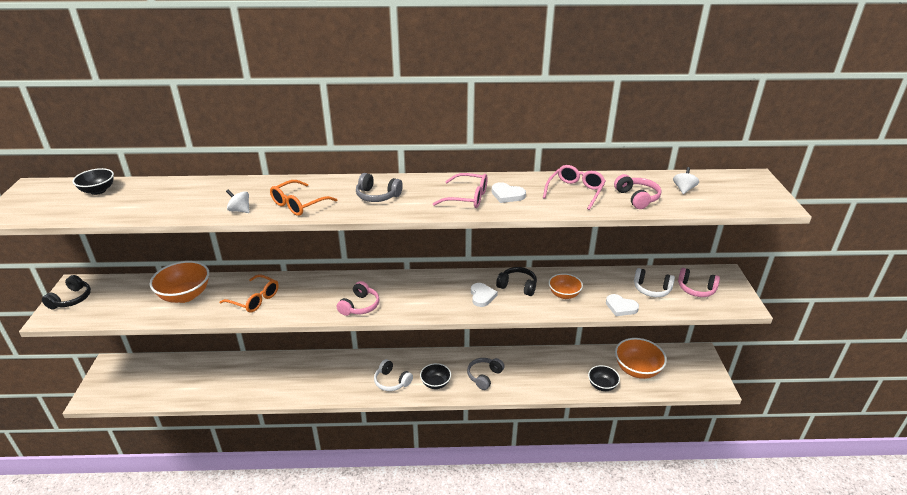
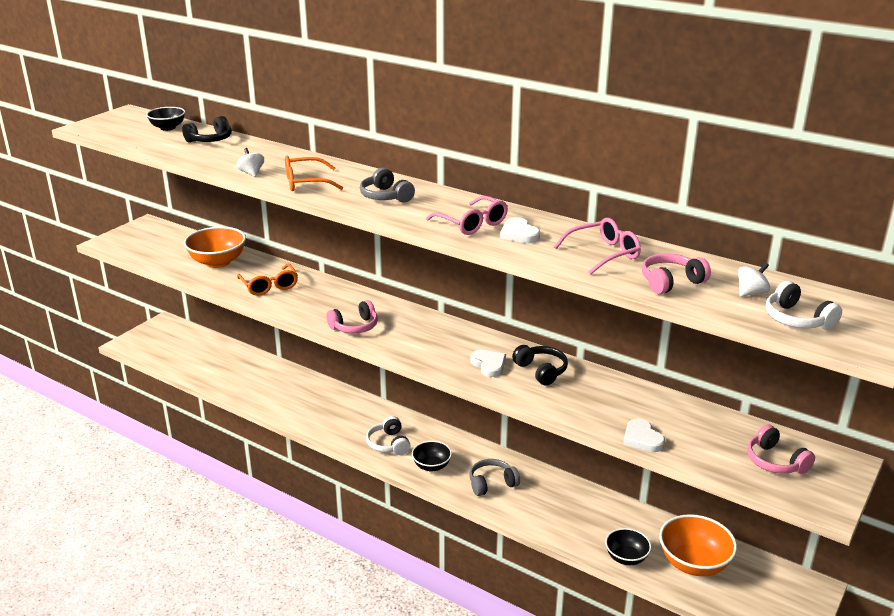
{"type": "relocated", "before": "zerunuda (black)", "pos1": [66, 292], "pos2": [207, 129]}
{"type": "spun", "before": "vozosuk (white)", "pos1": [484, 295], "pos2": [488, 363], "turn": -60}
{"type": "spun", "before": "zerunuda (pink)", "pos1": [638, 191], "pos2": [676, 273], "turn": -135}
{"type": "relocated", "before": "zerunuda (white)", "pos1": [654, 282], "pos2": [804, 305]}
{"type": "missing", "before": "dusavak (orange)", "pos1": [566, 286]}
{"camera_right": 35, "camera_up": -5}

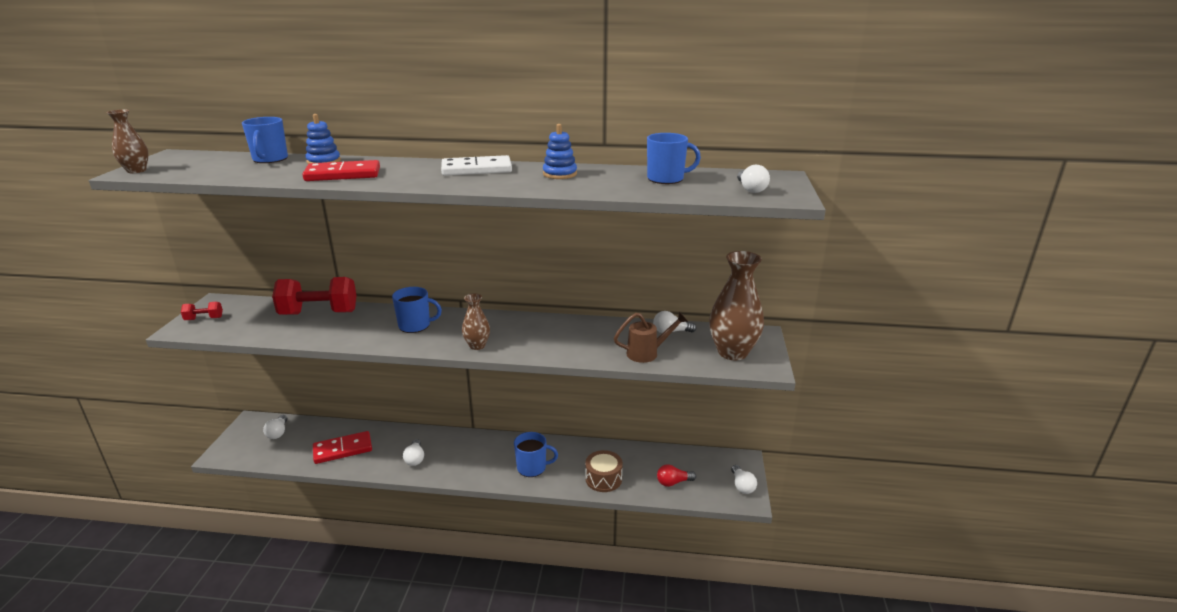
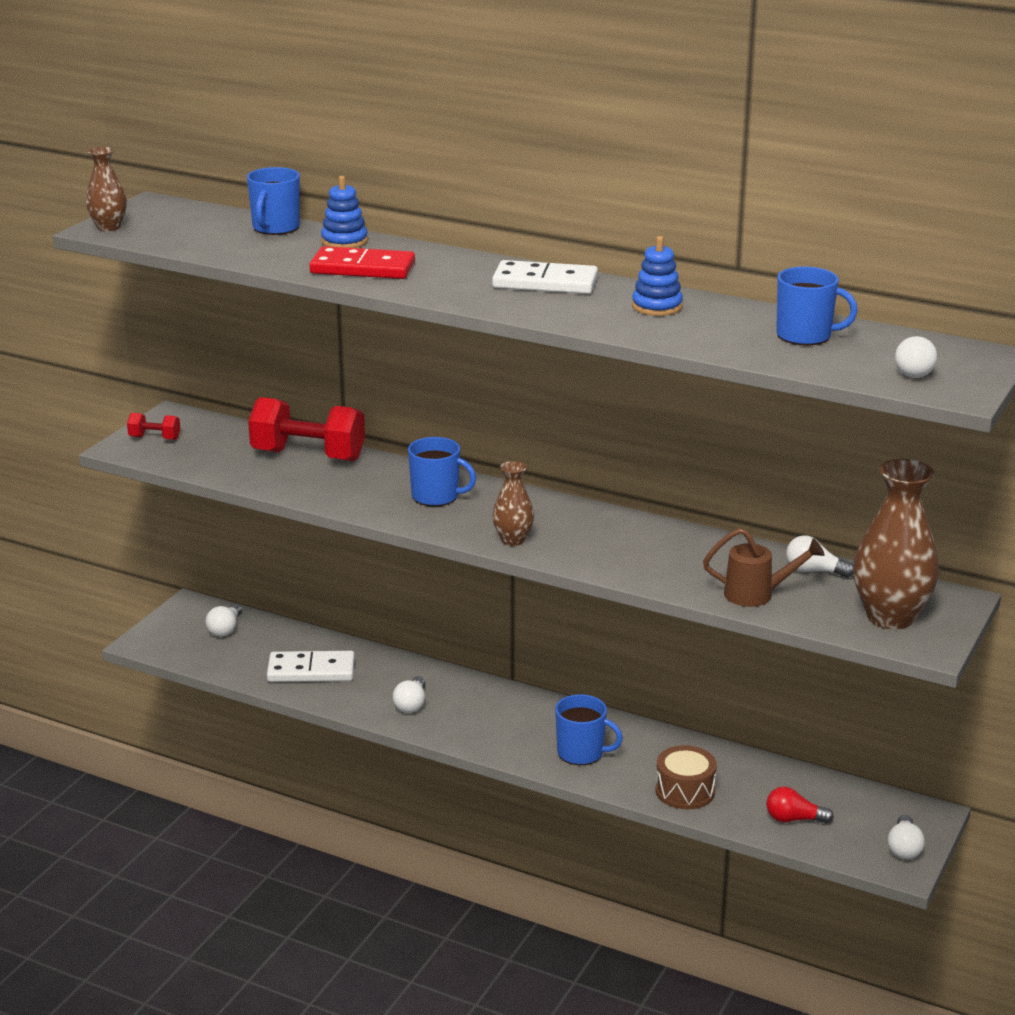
{"type": "colour", "before": "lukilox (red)", "after": "lukilox (white)", "pos1": [342, 447], "pos2": [311, 666]}
{"camera_right": 20, "camera_up": 0}

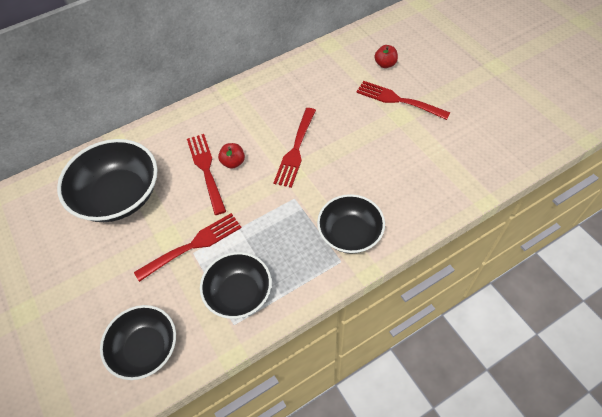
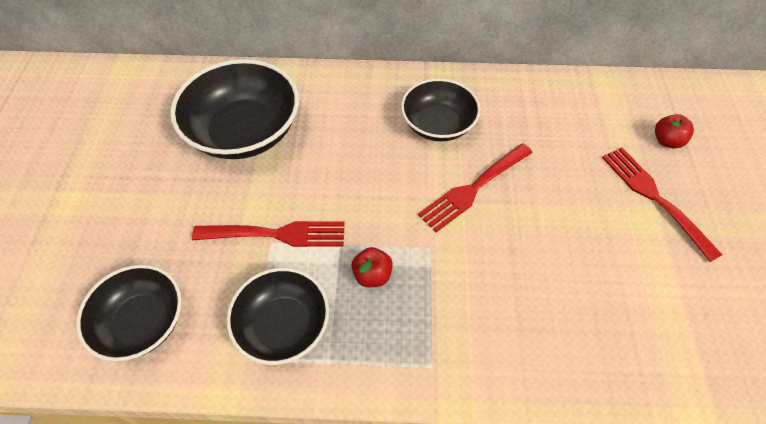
{"type": "relocated", "before": "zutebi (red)", "pos1": [231, 156], "pos2": [372, 267]}
{"type": "relocated", "before": "dusavak (black)", "pos1": [351, 224], "pos2": [441, 110]}
{"type": "missing", "before": "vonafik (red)", "pos1": [206, 174]}
{"camera_right": 30, "camera_up": 0}

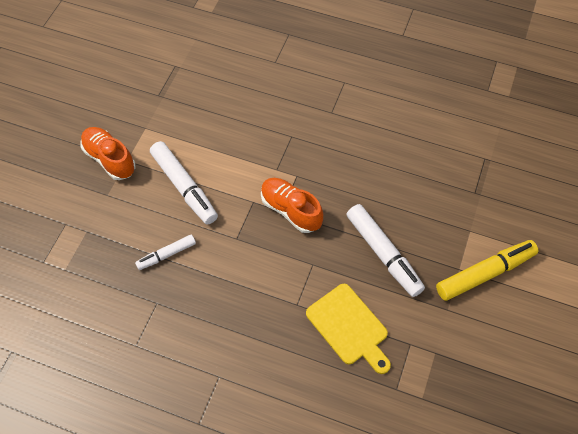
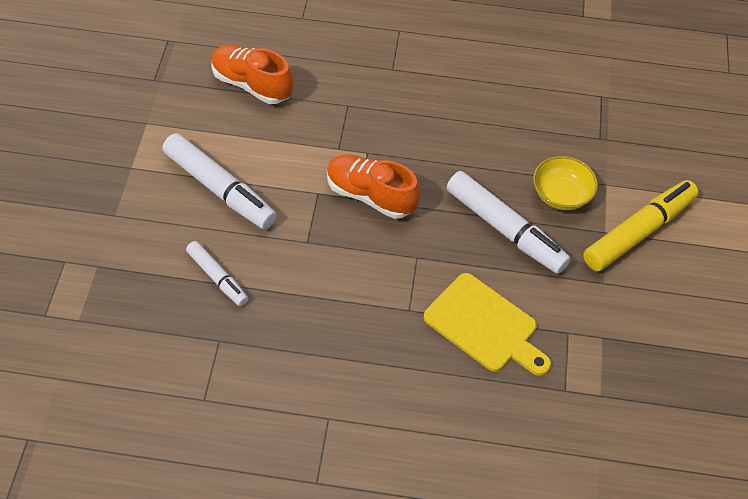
{"type": "spun", "before": "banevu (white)", "pos1": [165, 252], "pos2": [217, 273], "turn": -90}
{"type": "relocated", "before": "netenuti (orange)", "pos1": [107, 153], "pos2": [252, 74]}
{"type": "appeared", "after": "dusavak (yellow)", "pos2": [565, 183]}
{"camera_right": -15, "camera_up": -5}

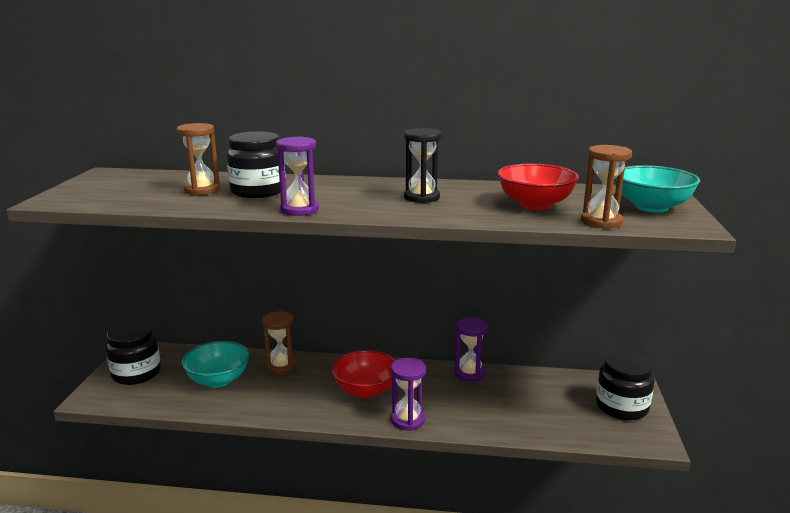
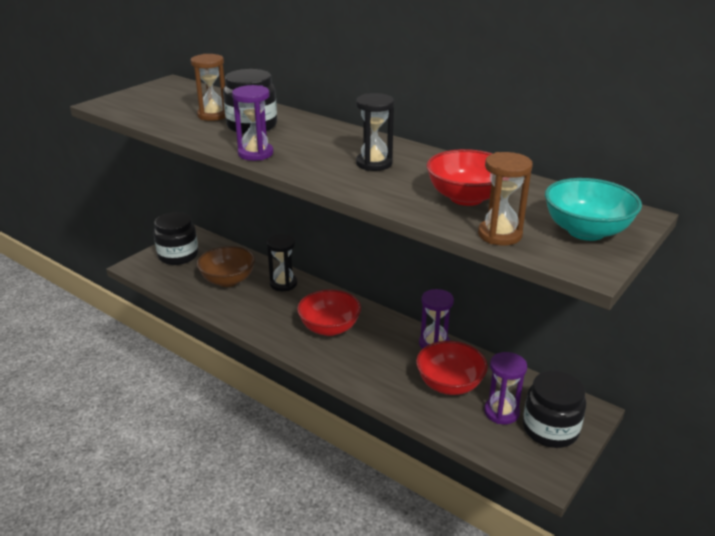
{"type": "colour", "before": "dusavak (turquoise)", "after": "dusavak (brown)", "pos1": [215, 364], "pos2": [226, 266]}
{"type": "colour", "before": "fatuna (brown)", "after": "fatuna (black)", "pos1": [279, 342], "pos2": [282, 262]}
{"type": "appeared", "after": "dusavak (red)", "pos2": [452, 368]}
{"type": "relocated", "before": "fatuna (purple)", "pos1": [408, 394], "pos2": [505, 388]}
{"camera_right": 30, "camera_up": 10}

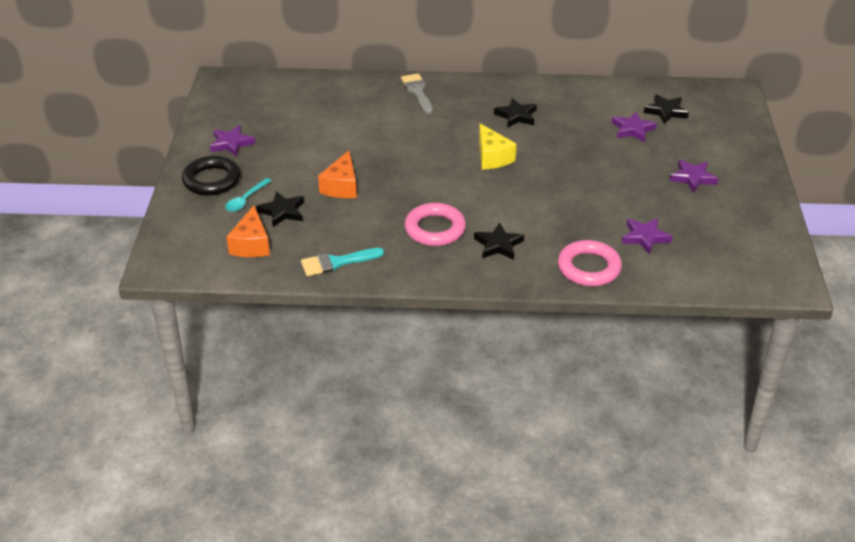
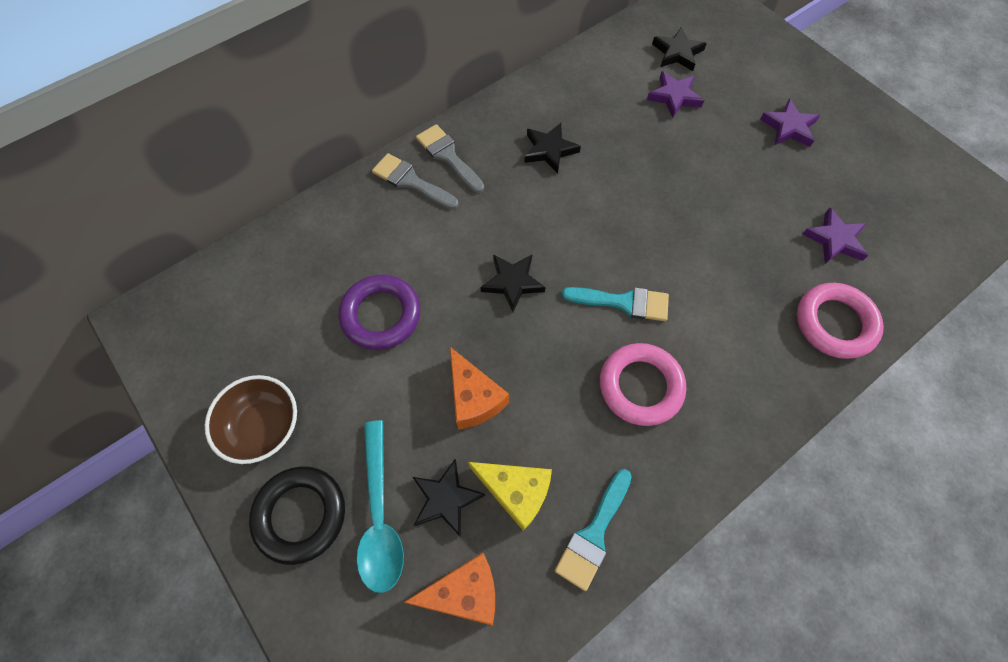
{"type": "exchanged", "before": "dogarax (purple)", "after": "dusavak (brown)", "pos1": [232, 141], "pos2": [251, 419]}
{"type": "appeared", "after": "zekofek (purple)", "pos2": [379, 312]}
{"type": "size", "before": "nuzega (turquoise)", "pos1": [248, 195], "pos2": [380, 506], "scale": 1.63}
{"type": "spun", "before": "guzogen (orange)", "pos1": [248, 231], "pos2": [449, 589], "turn": -60}
{"type": "appeared", "after": "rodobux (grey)", "pos2": [450, 158]}
{"type": "relocated", "before": "guzogen (yellow)", "pos1": [497, 146], "pos2": [510, 496]}
{"type": "relocated", "before": "dogarax (black)", "pos1": [499, 241], "pos2": [513, 283]}
{"type": "appeared", "after": "rodobux (turquoise)", "pos2": [615, 304]}
{"camera_right": -40, "camera_up": 25}

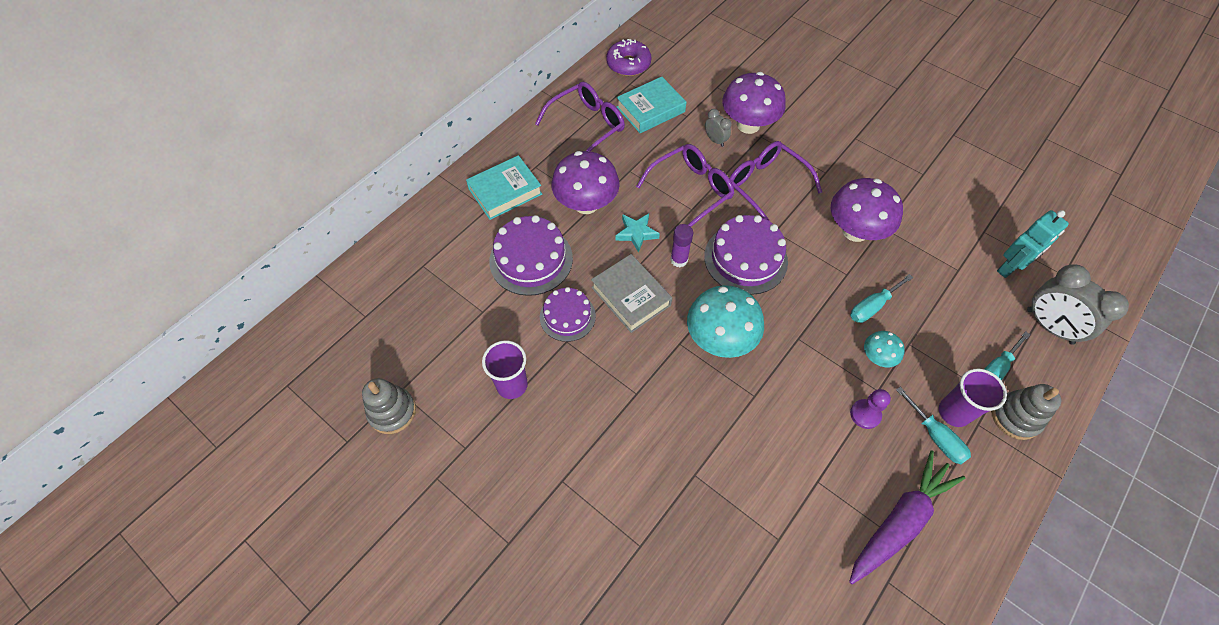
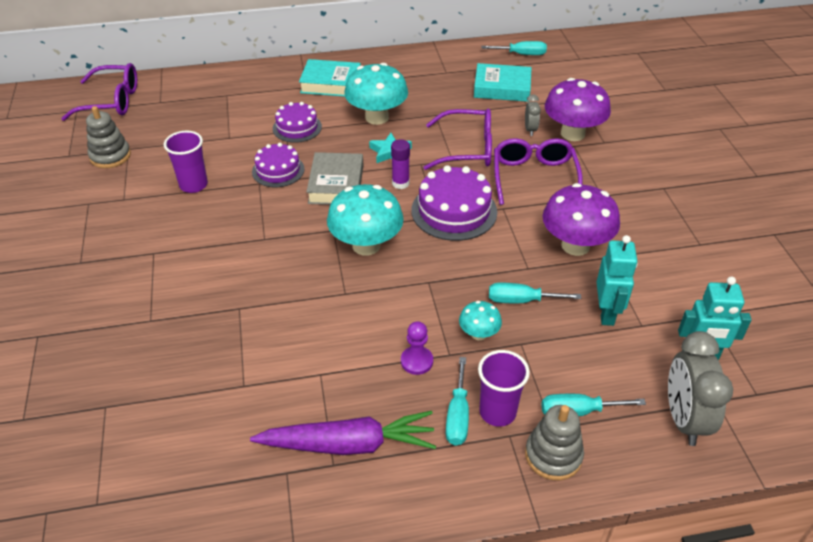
{"type": "relocated", "before": "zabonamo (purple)", "pos1": [580, 116], "pos2": [99, 92]}
{"type": "size", "before": "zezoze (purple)", "pos1": [531, 255], "pos2": [297, 122], "scale": 0.64}
{"type": "colour", "before": "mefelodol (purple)", "after": "mefelodol (turquoise)", "pos1": [585, 182], "pos2": [376, 94]}
{"type": "exchanged", "before": "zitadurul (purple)", "after": "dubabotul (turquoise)", "pos1": [629, 57], "pos2": [514, 48]}
{"type": "appeared", "after": "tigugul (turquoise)", "pos2": [617, 280]}
{"camera_right": 40, "camera_up": -15}

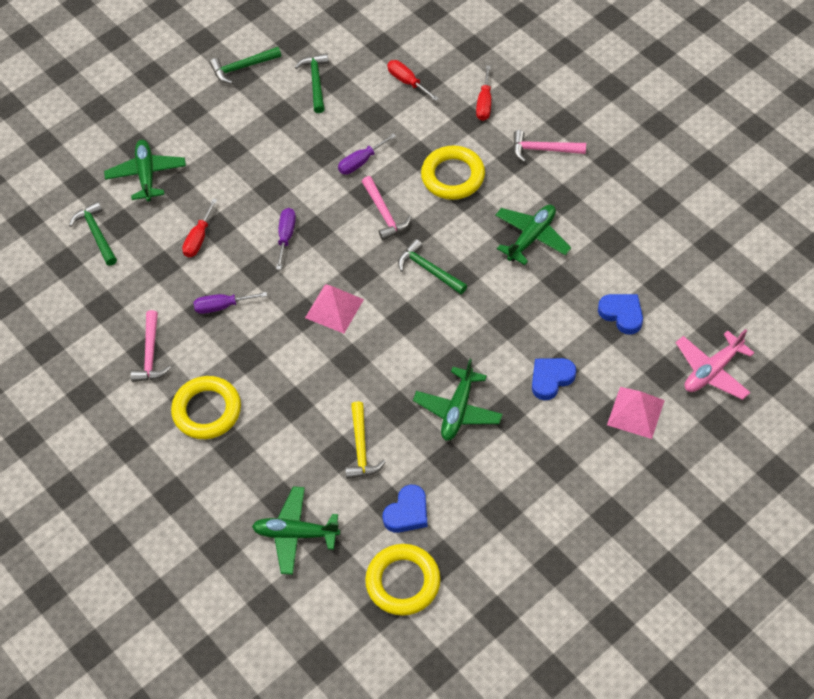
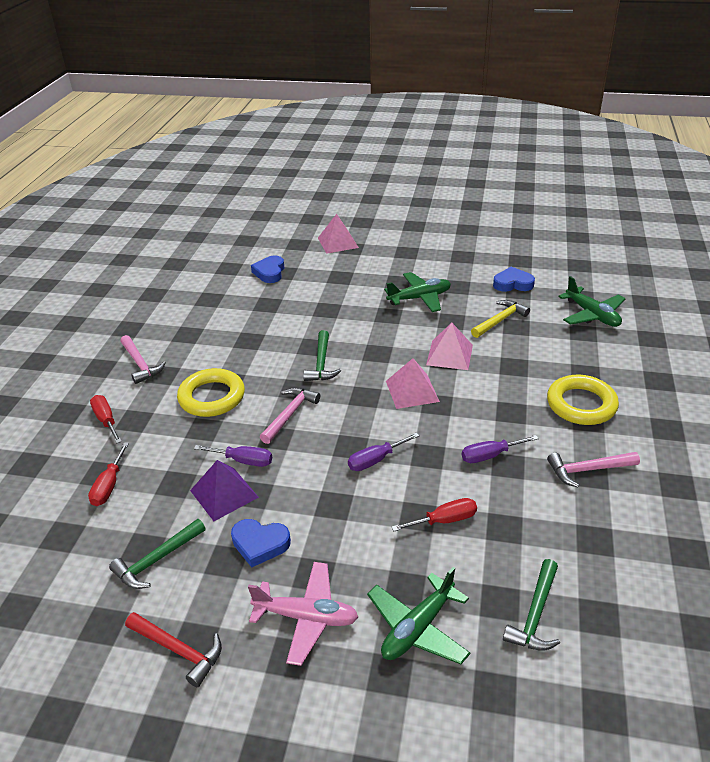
{"type": "spun", "before": "dubabotul (red)", "pos1": [483, 93], "pos2": [106, 419], "turn": -90}
{"type": "colour", "before": "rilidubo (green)", "after": "rilidubo (red)", "pos1": [245, 65], "pos2": [173, 649]}
{"type": "appeared", "after": "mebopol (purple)", "pos2": [224, 490]}
{"type": "relocated", "before": "vozosuk (blue)", "pos1": [554, 379], "pos2": [261, 543]}
{"type": "relocated", "before": "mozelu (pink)", "pos1": [715, 364], "pos2": [303, 614]}
{"type": "appeared", "after": "mebopol (pink)", "pos2": [449, 346]}
{"type": "spun", "before": "dubabotul (purple)", "pos1": [230, 303], "pos2": [500, 449], "turn": 120}
{"type": "spun", "before": "rilidubo (pink)", "pos1": [151, 346], "pos2": [593, 469], "turn": -150}
{"type": "missing", "before": "zekofek (yellow)", "pos1": [403, 580]}
{"type": "missing", "before": "mozelu (green)", "pos1": [533, 235]}
{"camera_right": -130, "camera_up": -20}

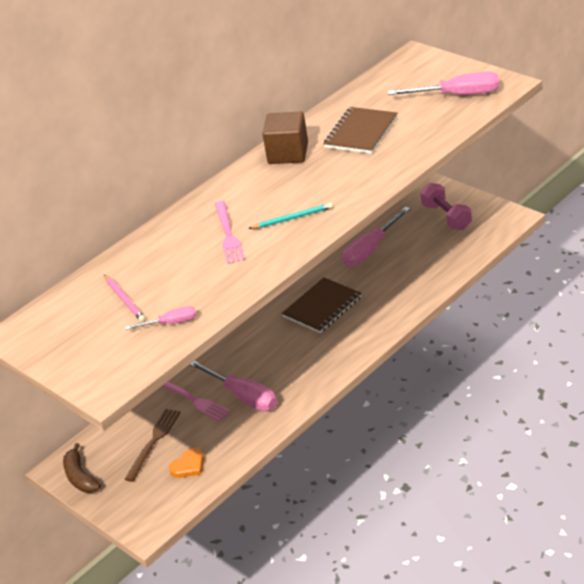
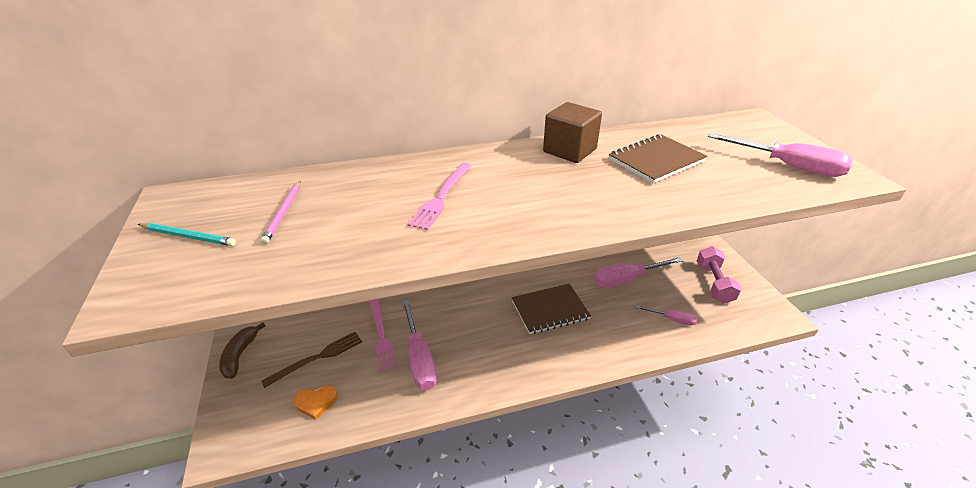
{"type": "relocated", "before": "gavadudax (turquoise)", "pos1": [290, 216], "pos2": [187, 234]}
{"type": "relocated", "before": "dubabotul (pink)", "pos1": [160, 318], "pos2": [666, 315]}
{"camera_right": 25, "camera_up": 0}

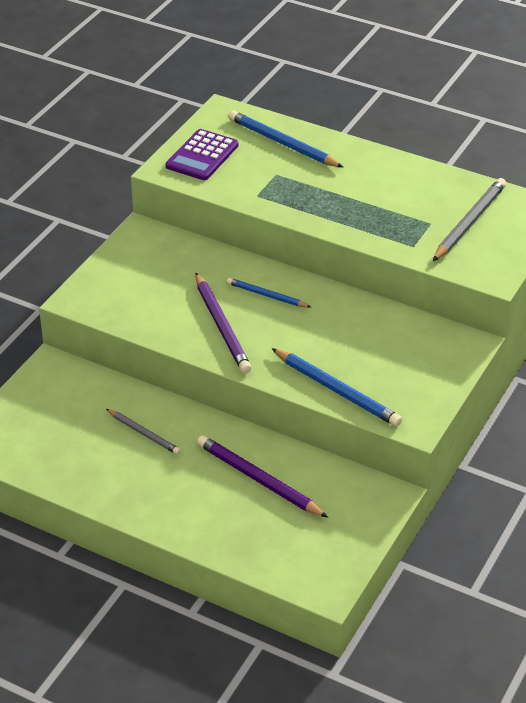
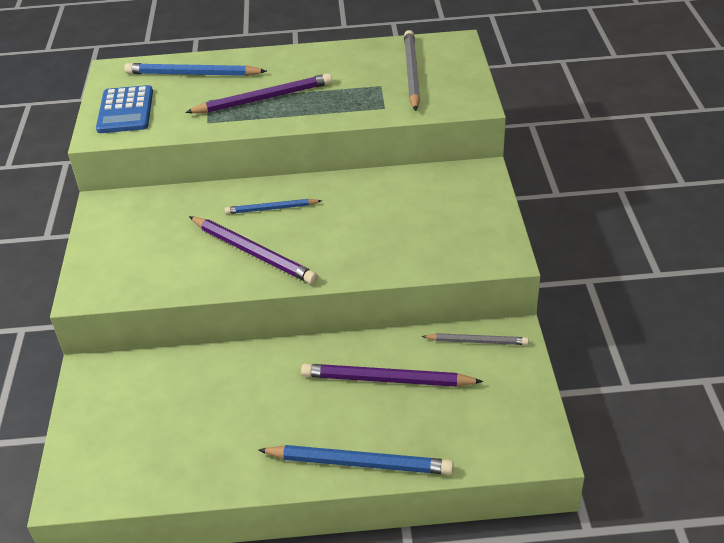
{"type": "colour", "before": "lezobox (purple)", "after": "lezobox (blue)", "pos1": [202, 154], "pos2": [124, 109]}
{"type": "appeared", "after": "gavadudax (purple)", "pos2": [258, 93]}
{"type": "relocated", "before": "gavadudax (blue)", "pos1": [336, 387], "pos2": [356, 460]}
{"type": "relocated", "before": "gavadudax (grey)", "pos1": [143, 432], "pos2": [475, 339]}
{"camera_right": -30, "camera_up": 0}

